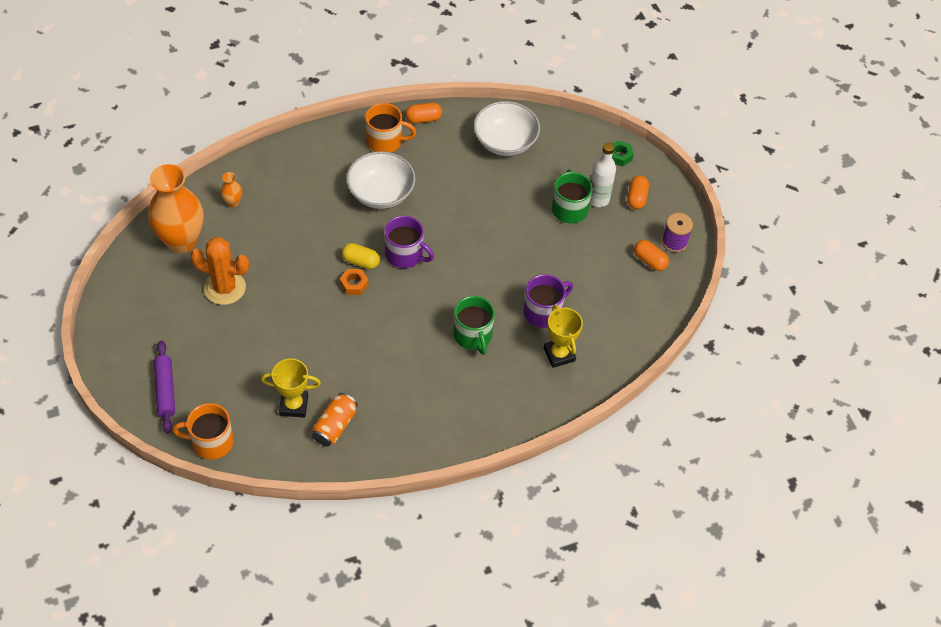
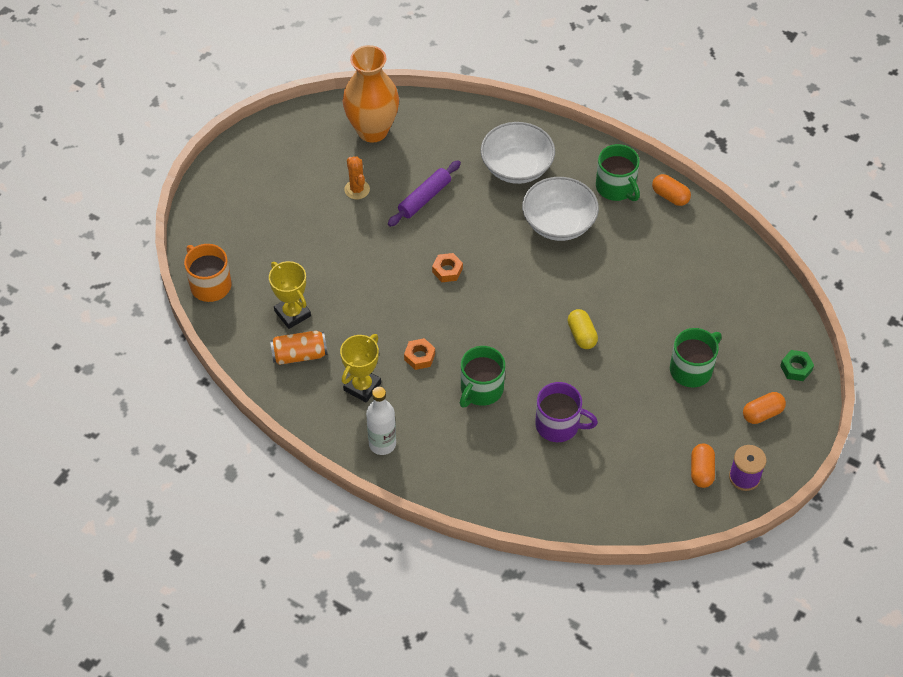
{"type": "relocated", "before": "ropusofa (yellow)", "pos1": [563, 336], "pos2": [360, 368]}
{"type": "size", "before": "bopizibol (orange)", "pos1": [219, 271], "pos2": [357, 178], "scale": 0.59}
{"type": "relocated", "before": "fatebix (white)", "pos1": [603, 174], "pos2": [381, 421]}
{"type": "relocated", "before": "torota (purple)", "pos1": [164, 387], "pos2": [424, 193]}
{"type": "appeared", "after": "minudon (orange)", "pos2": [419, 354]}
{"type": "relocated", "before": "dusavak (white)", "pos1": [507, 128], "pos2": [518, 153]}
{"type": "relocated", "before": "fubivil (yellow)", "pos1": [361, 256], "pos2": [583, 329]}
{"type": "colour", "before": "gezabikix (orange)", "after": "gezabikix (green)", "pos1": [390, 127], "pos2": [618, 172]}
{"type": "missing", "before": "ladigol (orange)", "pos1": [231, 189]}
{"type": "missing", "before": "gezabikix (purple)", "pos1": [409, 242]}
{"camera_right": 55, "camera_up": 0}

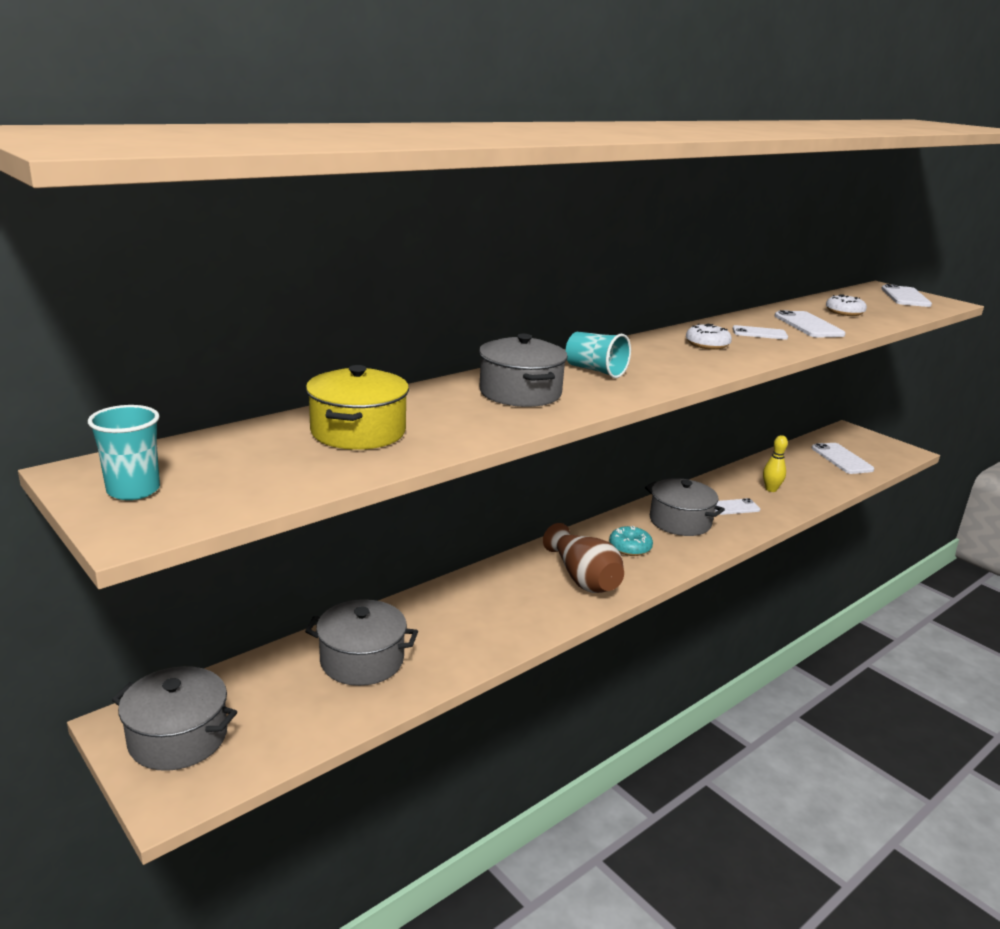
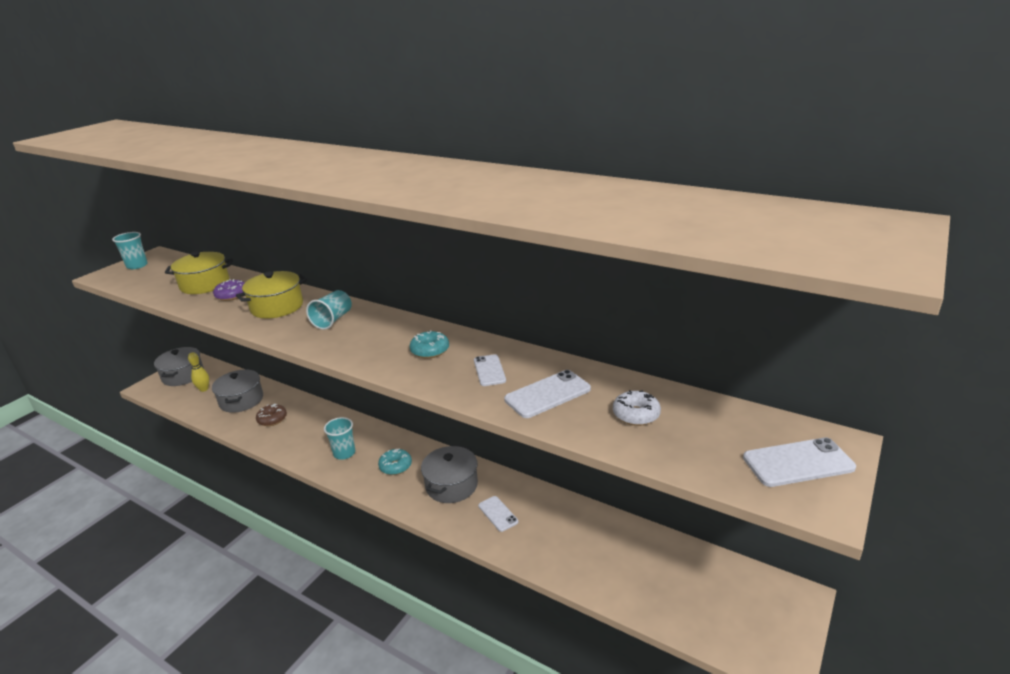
{"type": "relocated", "before": "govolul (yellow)", "pos1": [775, 463], "pos2": [198, 372]}
{"type": "appeared", "after": "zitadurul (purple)", "pos2": [229, 290]}
{"type": "colour", "before": "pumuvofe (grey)", "after": "pumuvofe (yellow)", "pos1": [523, 370], "pos2": [271, 295]}
{"type": "appeared", "after": "zitadurul (brown)", "pos2": [271, 415]}
{"type": "exchanged", "before": "ladigol (brown)", "after": "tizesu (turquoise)", "pos1": [583, 558], "pos2": [339, 438]}
{"type": "colour", "before": "zitadurul (white)", "after": "zitadurul (turquoise)", "pos1": [709, 337], "pos2": [429, 344]}
{"type": "missing", "before": "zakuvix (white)", "pos1": [843, 458]}
{"camera_right": 75, "camera_up": 5}

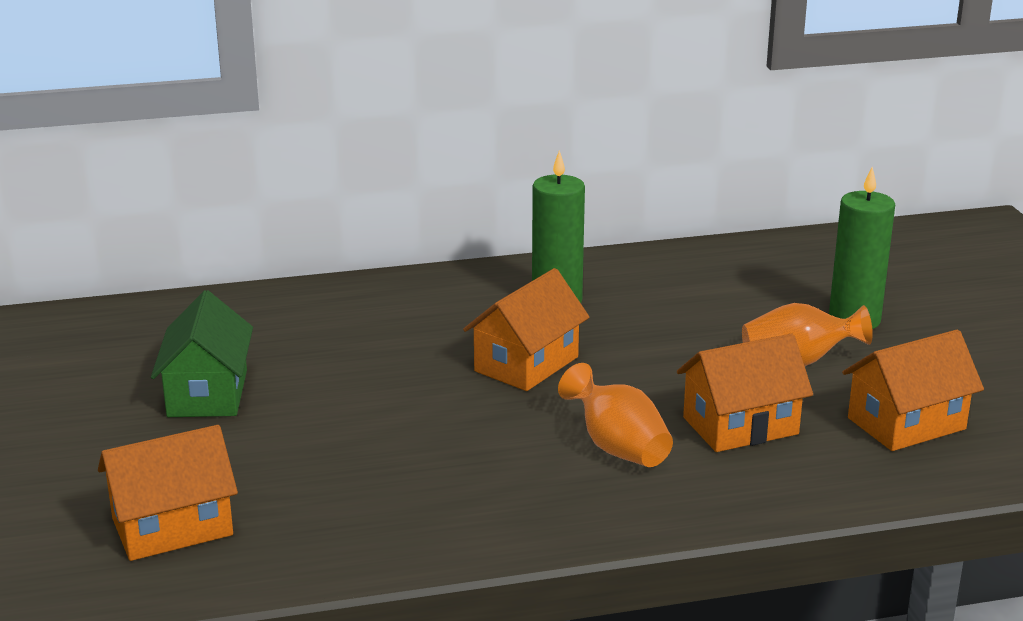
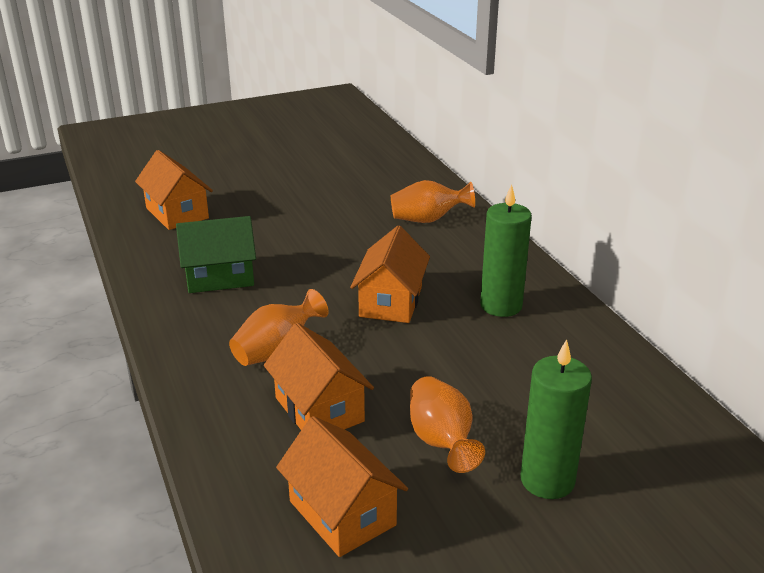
{"type": "relocated", "before": "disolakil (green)", "pos1": [202, 353], "pos2": [216, 254]}
{"type": "spun", "before": "disolakil (orange)", "pos1": [526, 329], "pos2": [390, 274], "turn": 75}
{"type": "appeared", "after": "ladigol (orange)", "pos2": [433, 201]}
{"camera_right": 80, "camera_up": 5}

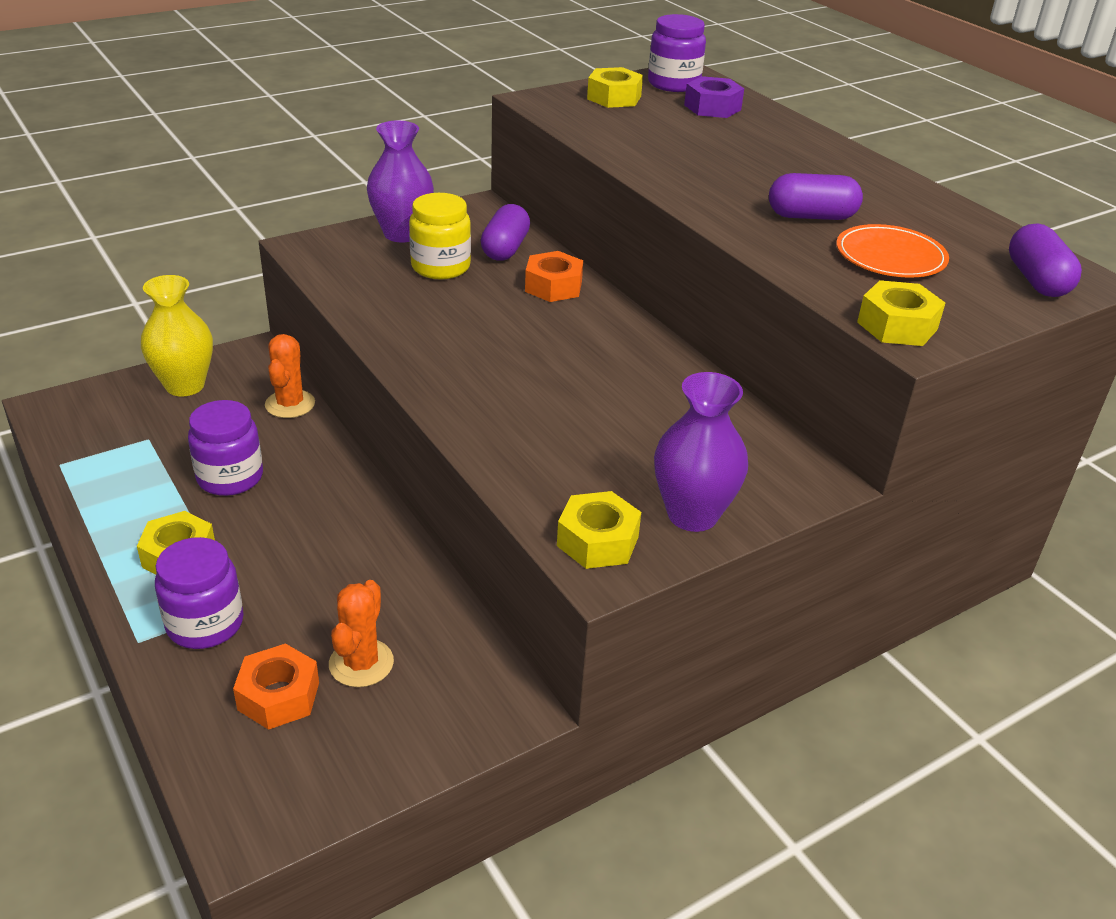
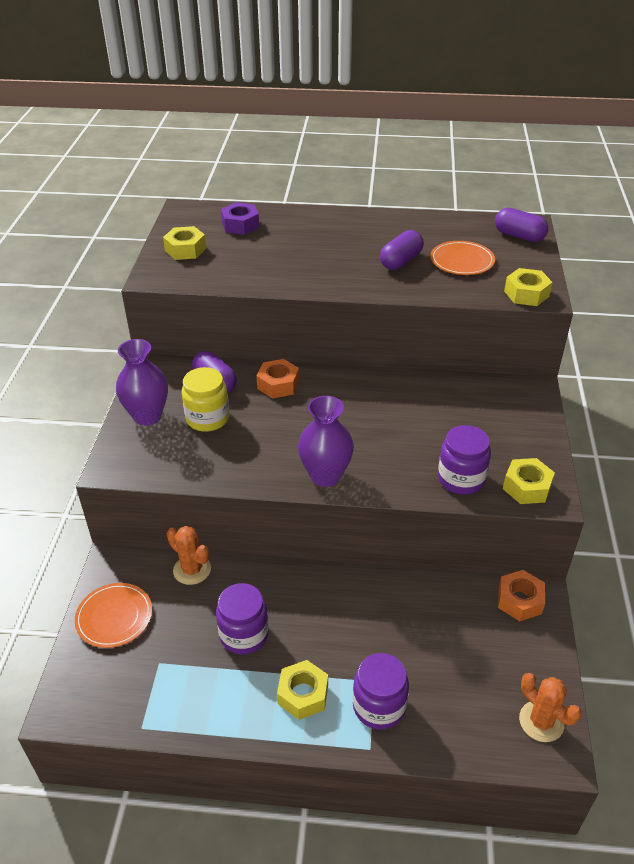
{"type": "exchanged", "before": "ladigol (yellow)", "after": "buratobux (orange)", "pos1": [177, 335], "pos2": [113, 615]}
{"type": "relocated", "before": "ladigol (purple)", "pos1": [701, 452], "pos2": [326, 441]}
{"type": "relocated", "before": "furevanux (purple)", "pos1": [677, 53], "pos2": [464, 460]}
{"type": "relocated", "before": "minudon (orange)", "pos1": [276, 686], "pos2": [521, 595]}
{"type": "relocated", "before": "bopizibol (orange)", "pos1": [361, 633], "pos2": [550, 707]}
{"camera_right": -50, "camera_up": 5}

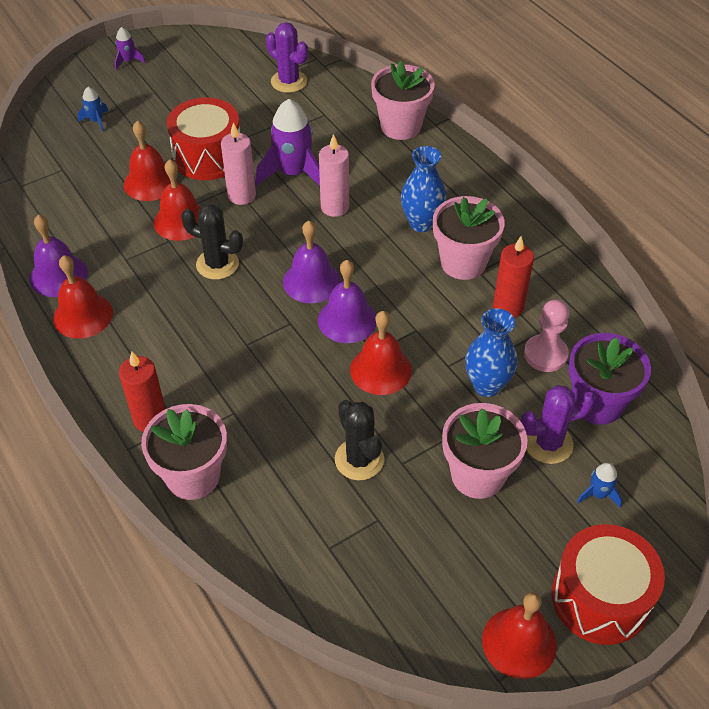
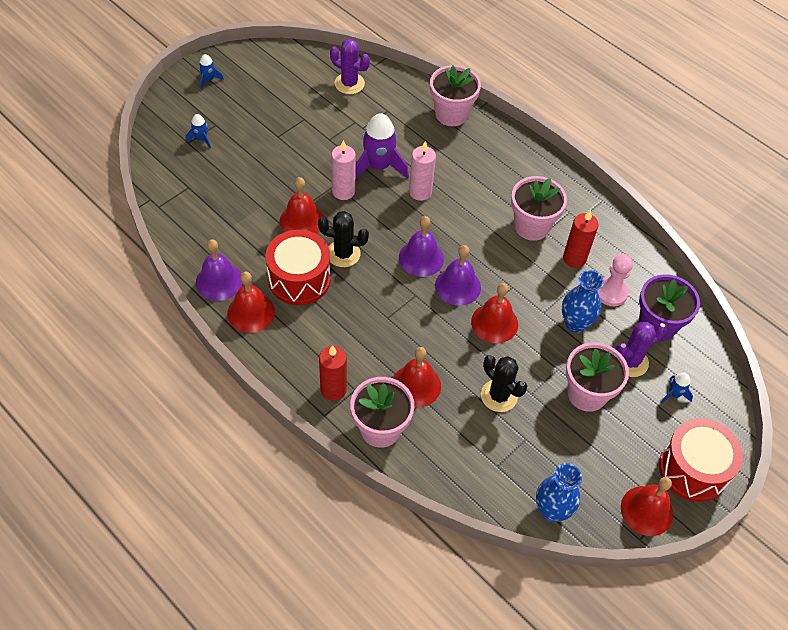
{"type": "colour", "before": "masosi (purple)", "after": "masosi (blue)", "pos1": [130, 48], "pos2": [211, 71]}
{"type": "relocated", "before": "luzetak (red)", "pos1": [203, 139], "pos2": [298, 267]}
{"type": "relocated", "before": "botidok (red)", "pos1": [147, 160], "pos2": [417, 377]}
{"type": "relocated", "before": "ladigol (blue)", "pos1": [423, 189], "pos2": [559, 492]}
{"camera_right": -15, "camera_up": 5}

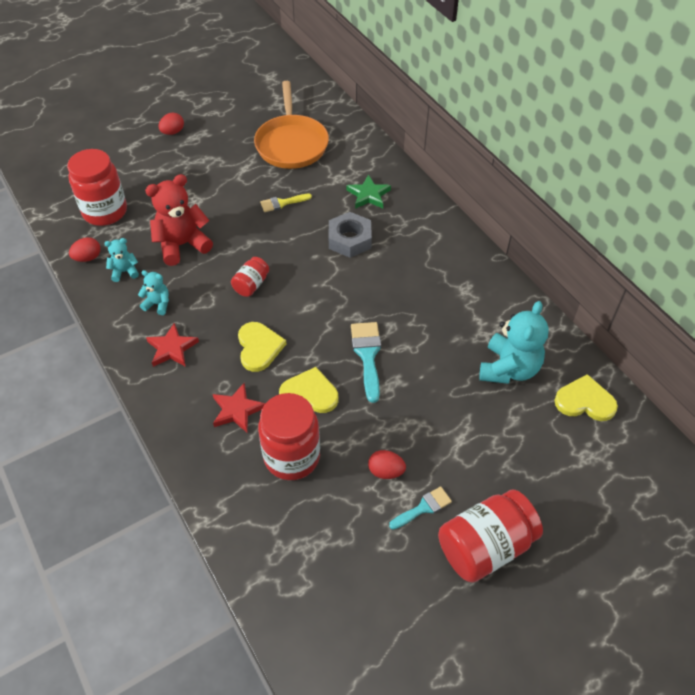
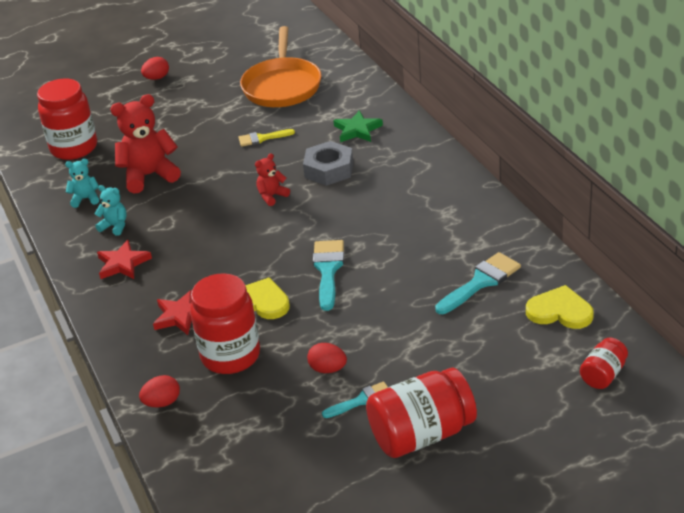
{"type": "relocated", "before": "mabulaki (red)", "pos1": [85, 249], "pos2": [159, 391]}
{"type": "appeared", "after": "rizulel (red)", "pos2": [272, 179]}
{"type": "exchanged", "before": "rizulel (turquoise)", "after": "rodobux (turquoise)", "pos1": [514, 342], "pos2": [478, 283]}
{"type": "relocated", "before": "furevanux (red)", "pos1": [250, 277], "pos2": [604, 363]}
{"type": "missing", "before": "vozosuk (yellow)", "pos1": [262, 347]}
{"camera_right": 10, "camera_up": -15}

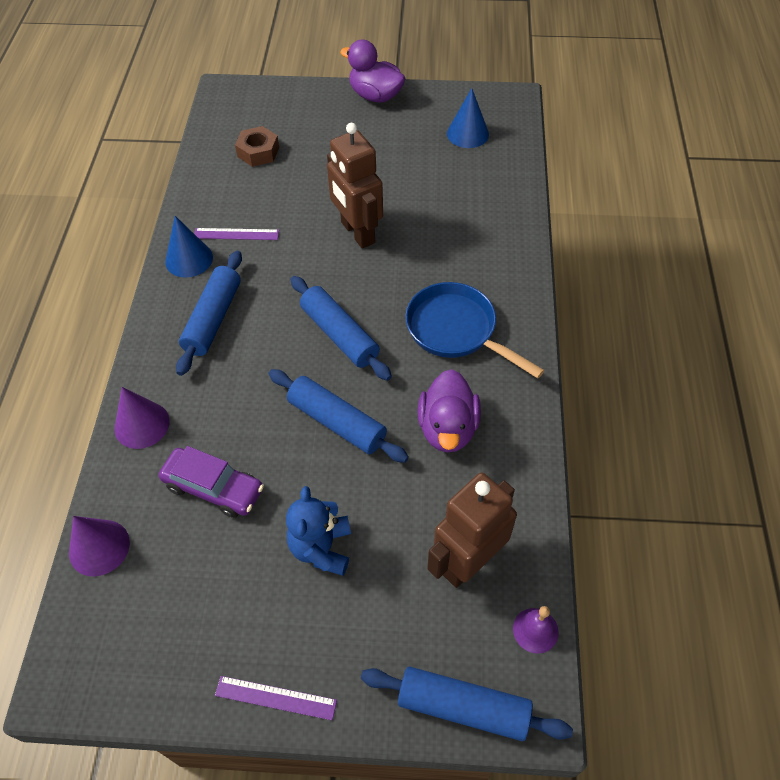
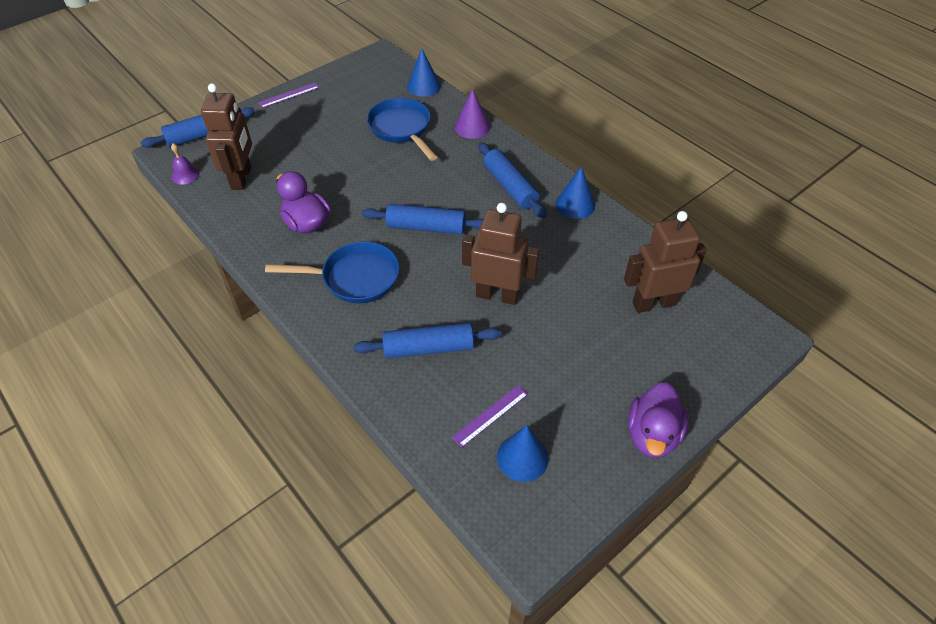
{"type": "relocated", "before": "torota (blue)", "pos1": [338, 416], "pos2": [428, 341]}
{"type": "exchanged", "before": "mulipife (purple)", "after": "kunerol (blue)", "pos1": [211, 482], "pos2": [402, 129]}
{"type": "colour", "before": "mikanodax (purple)", "after": "mikanodax (blue)", "pos1": [99, 546], "pos2": [424, 72]}
{"type": "relocated", "before": "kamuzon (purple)", "pos1": [236, 234], "pos2": [490, 416]}
{"type": "exchanged", "before": "minudon (brown)", "after": "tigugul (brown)", "pos1": [257, 146], "pos2": [665, 262]}
{"type": "spun", "before": "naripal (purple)", "pos1": [373, 71], "pos2": [658, 420], "turn": 120}
{"type": "missing", "before": "rizulel (blue)", "pos1": [318, 531]}
{"camera_right": 135, "camera_up": -5}

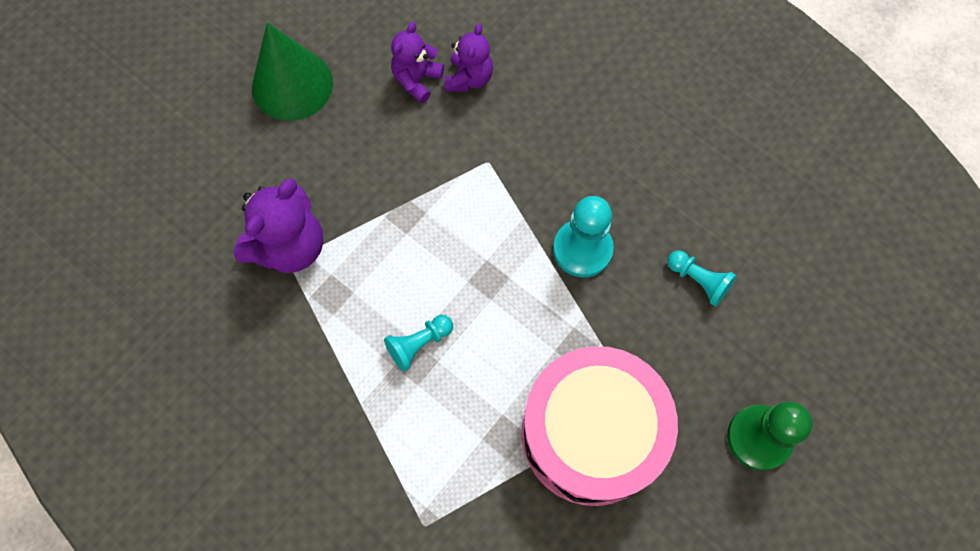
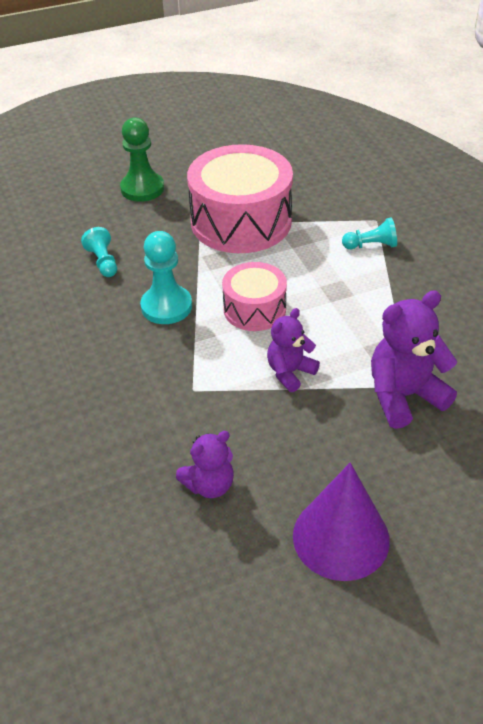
{"type": "appeared", "after": "luzetak (pink)", "pos2": [254, 296]}
{"type": "relocated", "before": "rizulel (purple)", "pos1": [469, 57], "pos2": [293, 350]}
{"type": "colour", "before": "mikanodax (green)", "after": "mikanodax (purple)", "pos1": [292, 71], "pos2": [341, 522]}
{"type": "relocated", "before": "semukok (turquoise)", "pos1": [418, 343], "pos2": [369, 233]}
{"camera_right": -150, "camera_up": -25}

